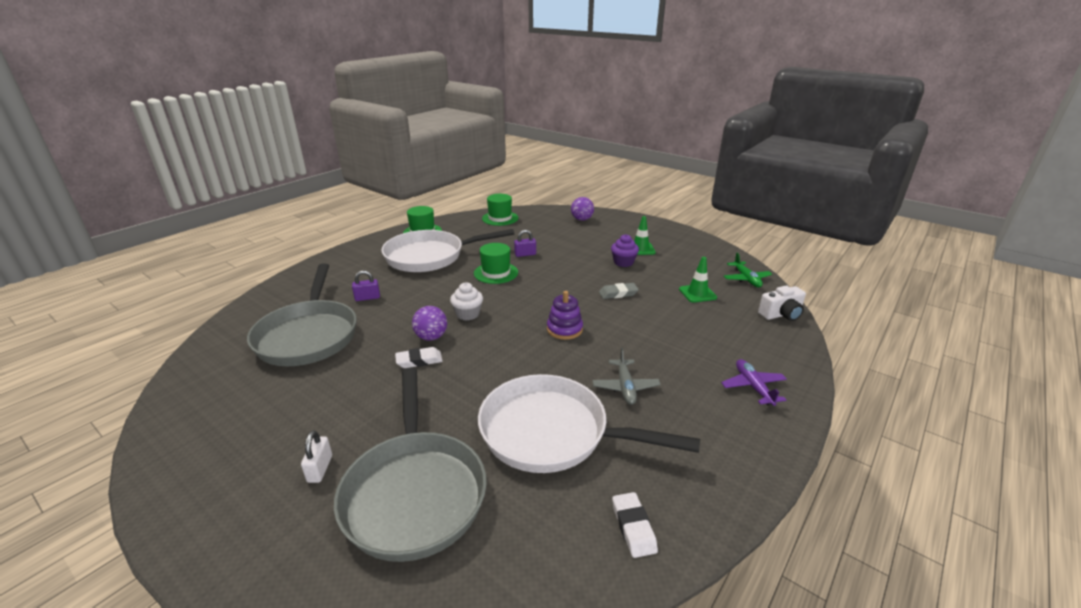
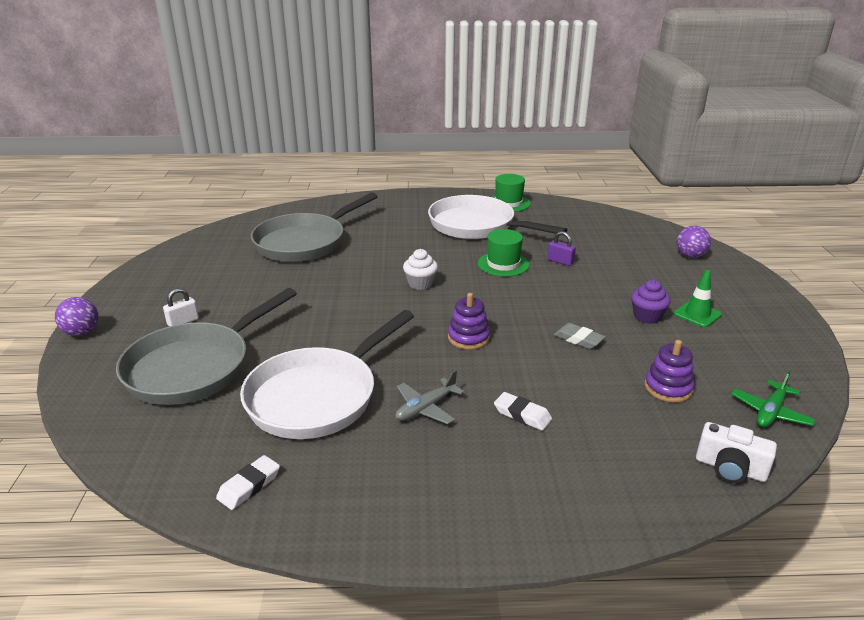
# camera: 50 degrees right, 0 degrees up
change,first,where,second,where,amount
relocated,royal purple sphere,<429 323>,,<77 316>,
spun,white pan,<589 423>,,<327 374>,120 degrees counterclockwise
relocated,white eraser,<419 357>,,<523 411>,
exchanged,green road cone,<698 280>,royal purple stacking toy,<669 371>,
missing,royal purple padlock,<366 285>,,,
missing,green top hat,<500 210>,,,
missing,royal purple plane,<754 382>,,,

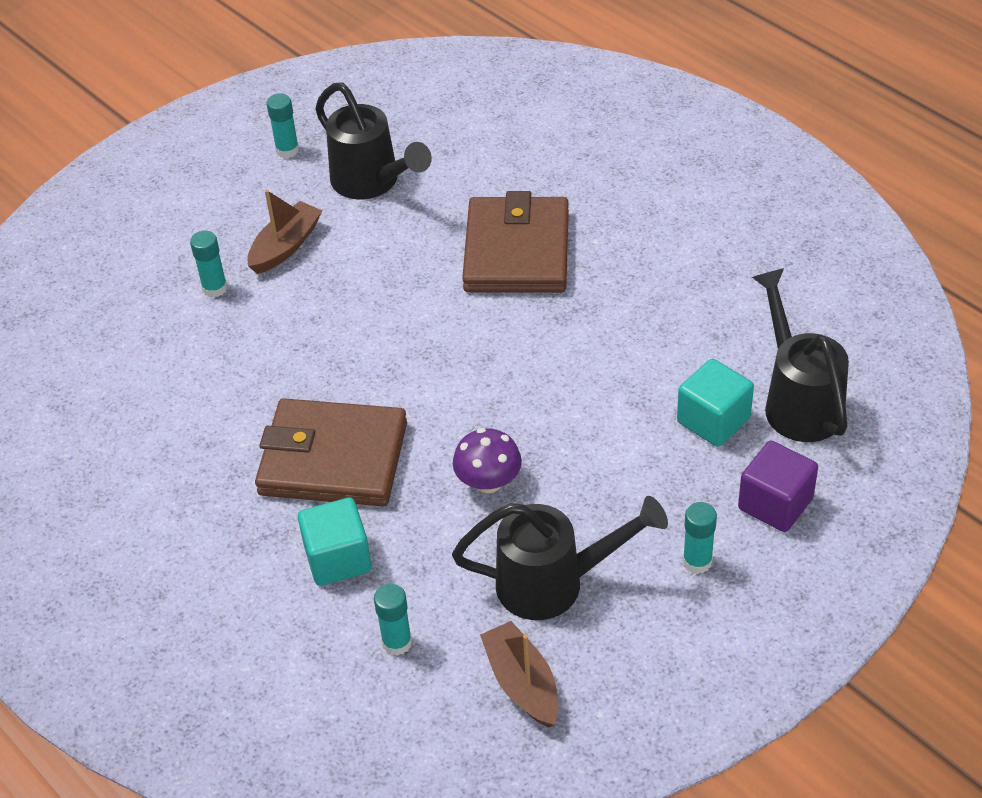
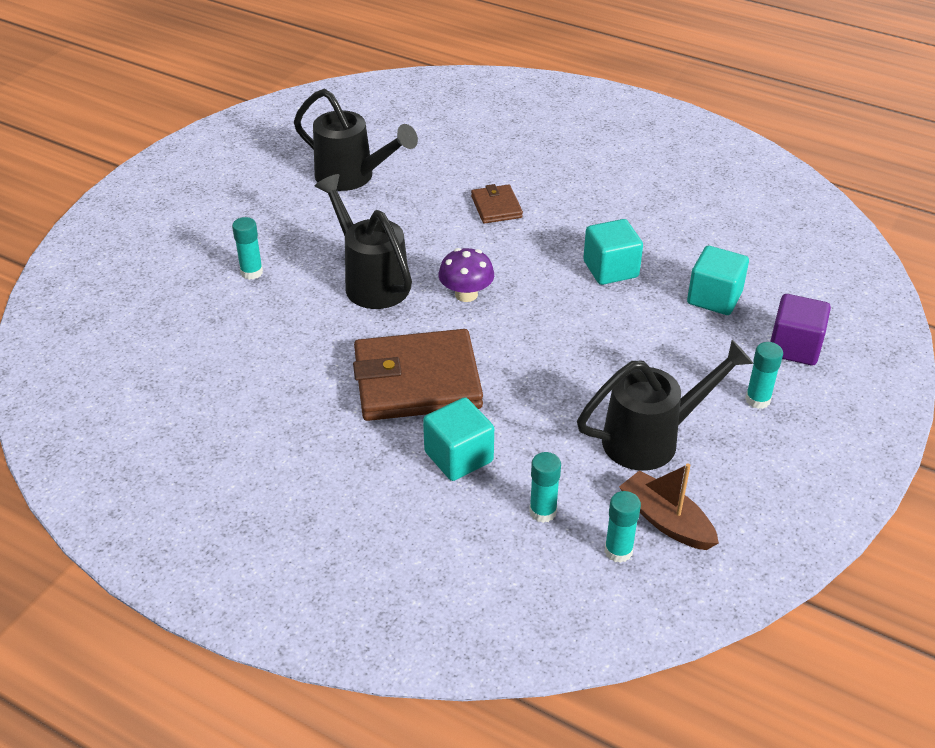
# camera: 20 degrees left, 5 degrees down
change,first,where,second,where,amount
relocated,ebony watering pot,<800 355>,,<363 241>,
relocated,royal purple mushroom,<487 460>,,<466 275>,
size,dark brown wallet,<515 242>,,<497 204>,x0.49
appeared,,,teal solid cube,<613 252>,
relocated,teal glue stick,<283 126>,,<623 527>,
missing,dark brown sailboat,<284 231>,,,

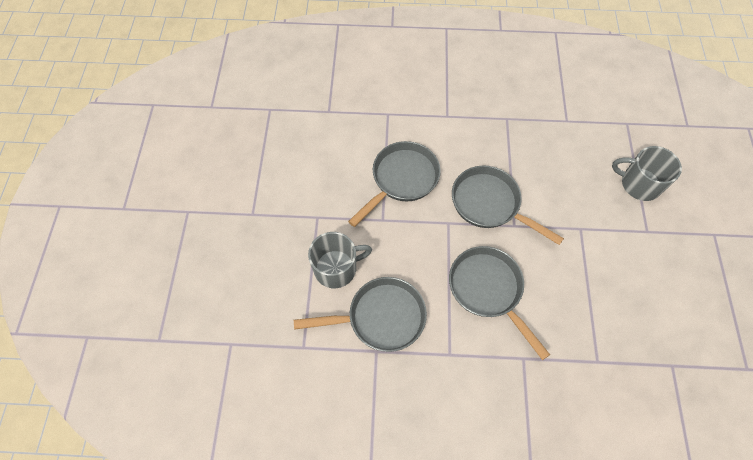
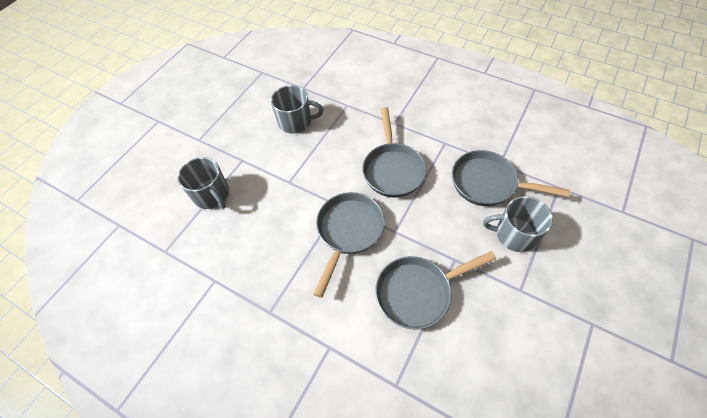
# camera: 150 degrees left, 5 degrees down
change,first,where,second,where,amount
appeared,,,gray coffee mug,<297 109>,
spun,gray pan,<508 205>,,<349 245>,135 degrees counterclockwise

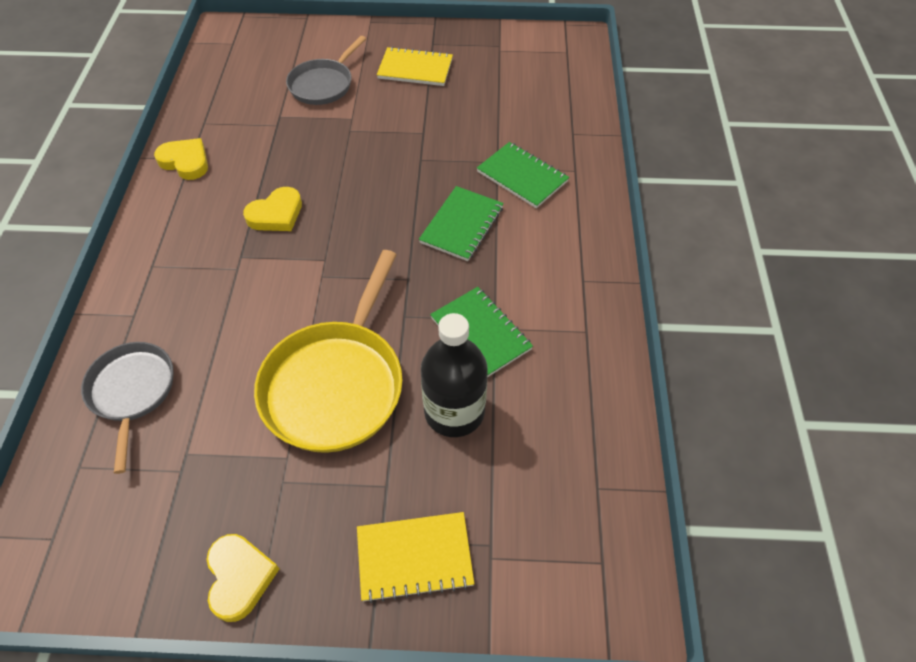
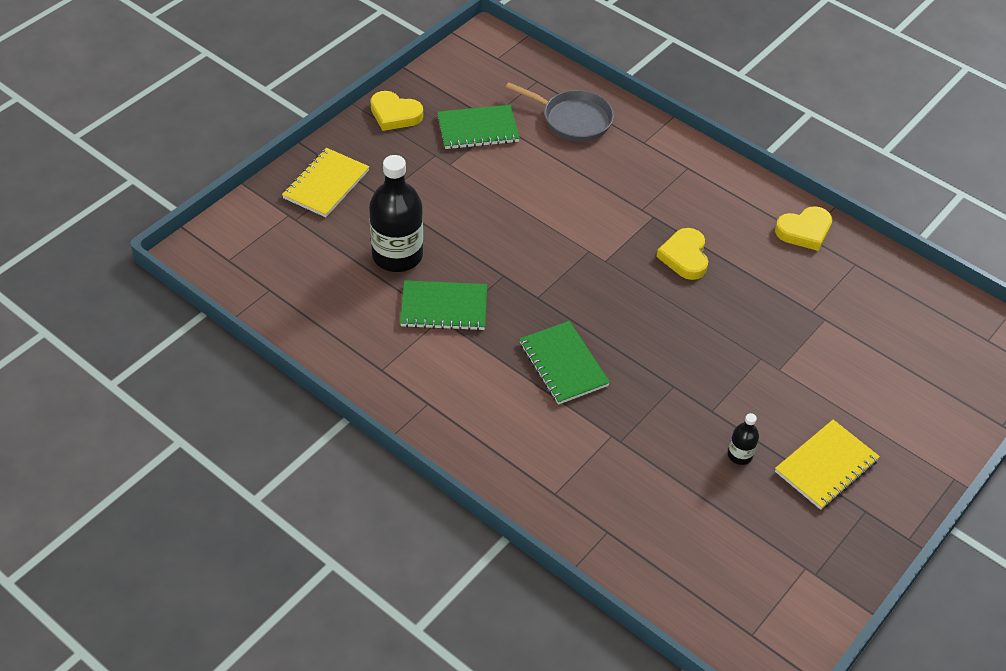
# camera: 125 degrees right, 5 degrees down
change,first,where,second,where,amount
relocated,green notepad,<523 175>,,<478 127>,
appeared,,,ebony bottle,<743 439>,
missing,golden pan,<328 351>,,,
missing,gray pan,<326 70>,,,

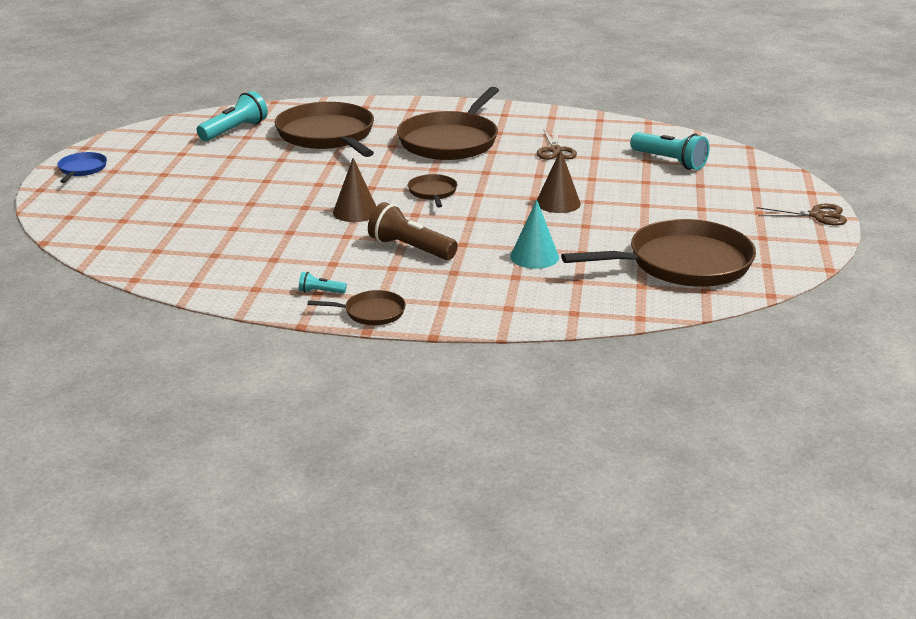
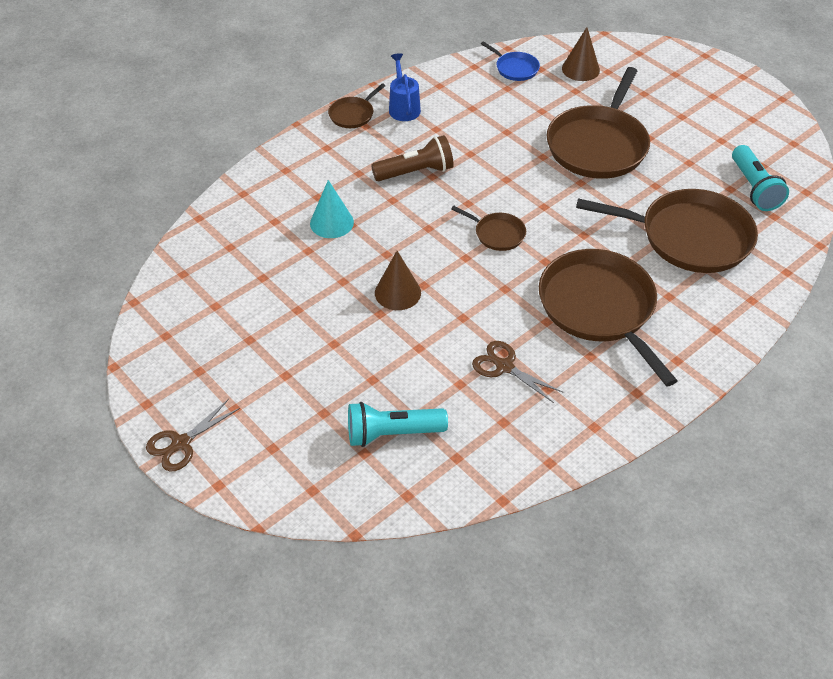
# camera: 130 degrees right, 20 degrees up
change,first,where,second,where,amount
exchanged,teal torch,<323 283>,royal blue watering pot,<405 87>,
relocated,royal blue pan,<82 167>,,<510 61>,
relocated,dark brown pan,<658 253>,,<598 123>,
relocated,dark brown cone,<354 190>,,<581 54>,

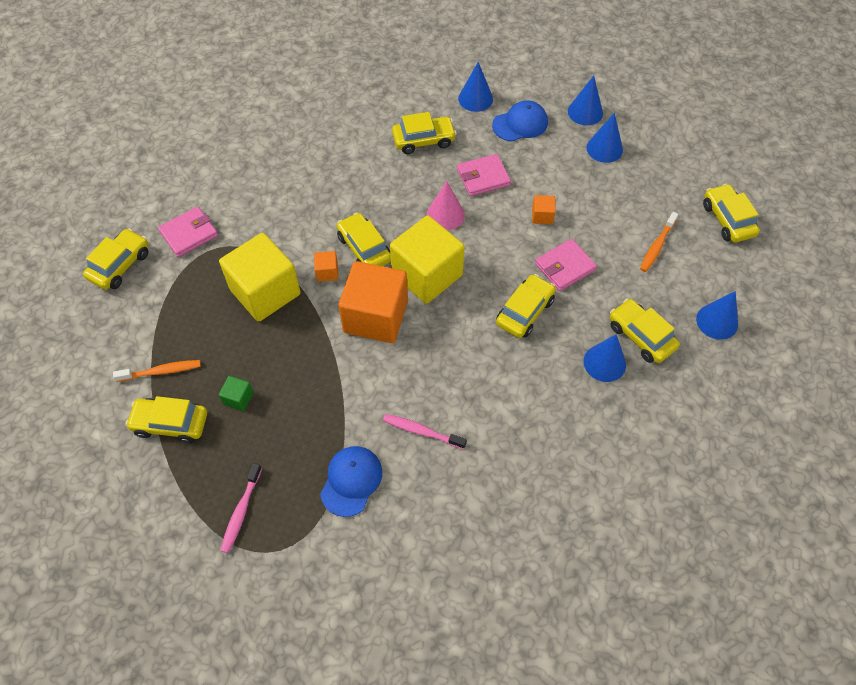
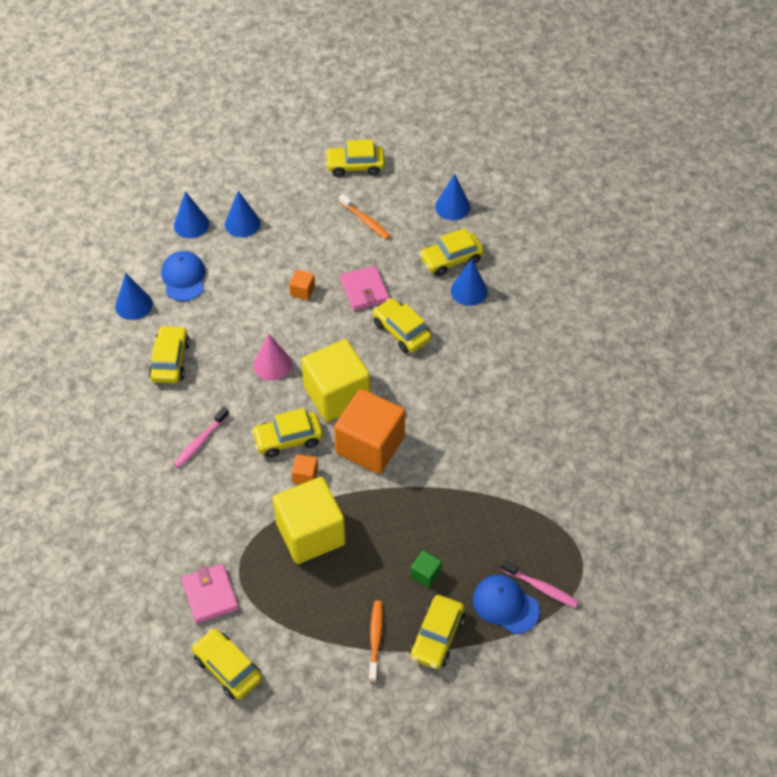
# camera: 75 degrees left, 5 degrees down
change,first,where,second,where,amount
relocated,rosy dental brush,<425 431>,,<201 437>,
relocated,royal blue cap,<351 481>,,<506 604>,
missing,rosy wallet,<484 175>,,,

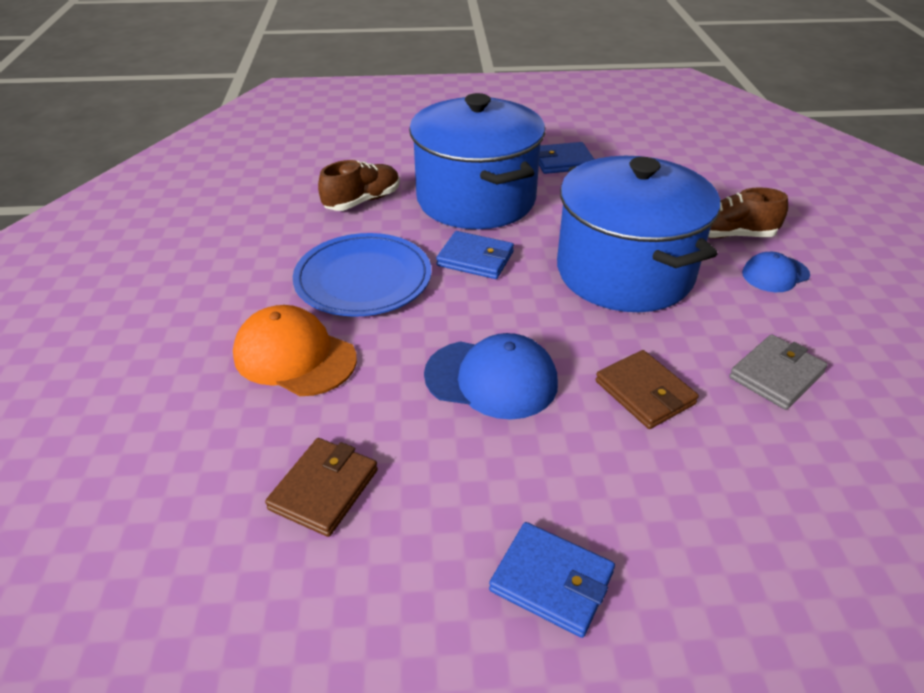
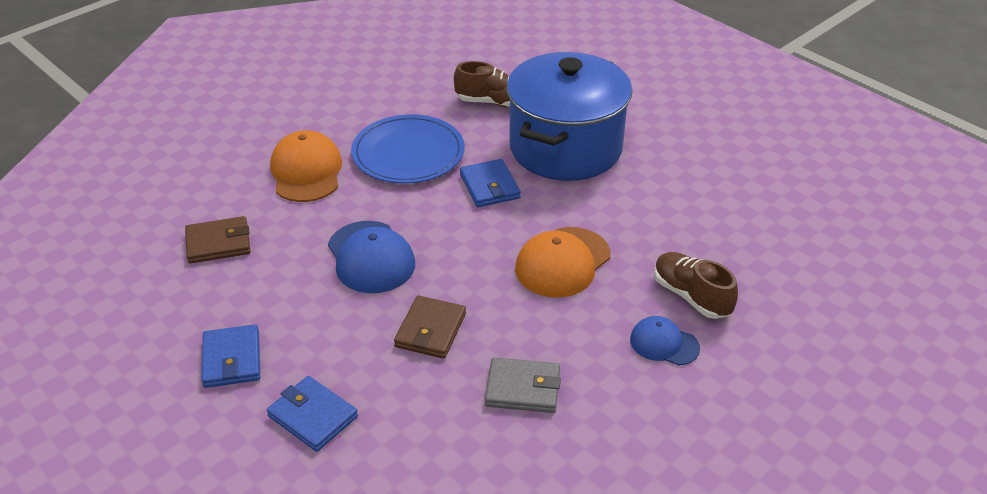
# camera: 50 degrees right, 0 degrees up
change,first,where,second,where,amount
relocated,royal blue wallet,<567 158>,,<312 414>,
exchanged,royal blue pot,<638 234>,orange-coloured cap,<562 262>,

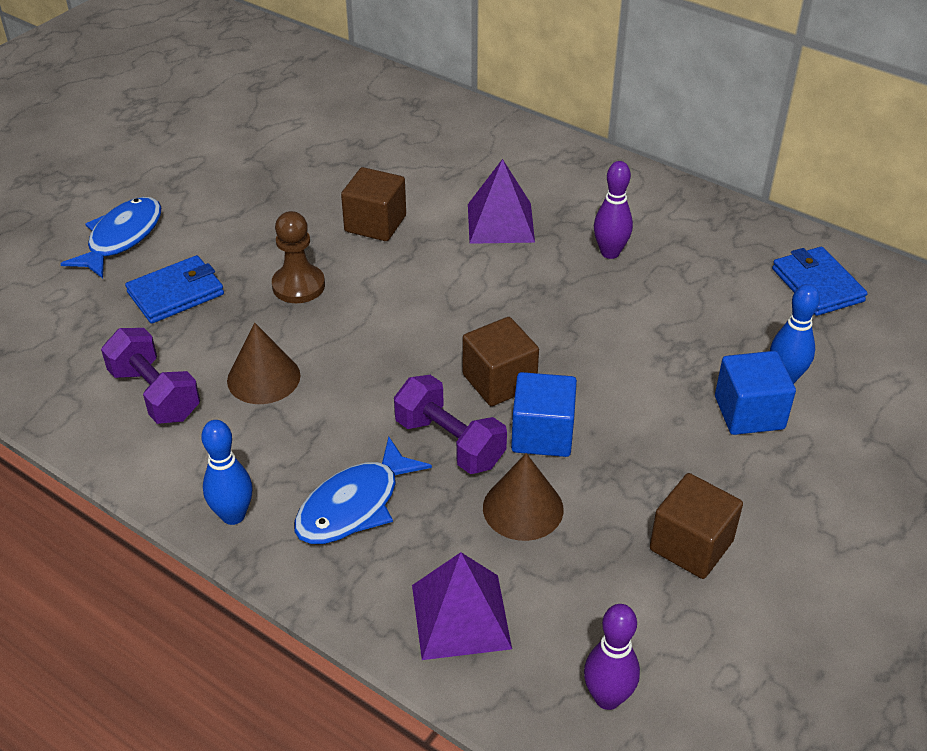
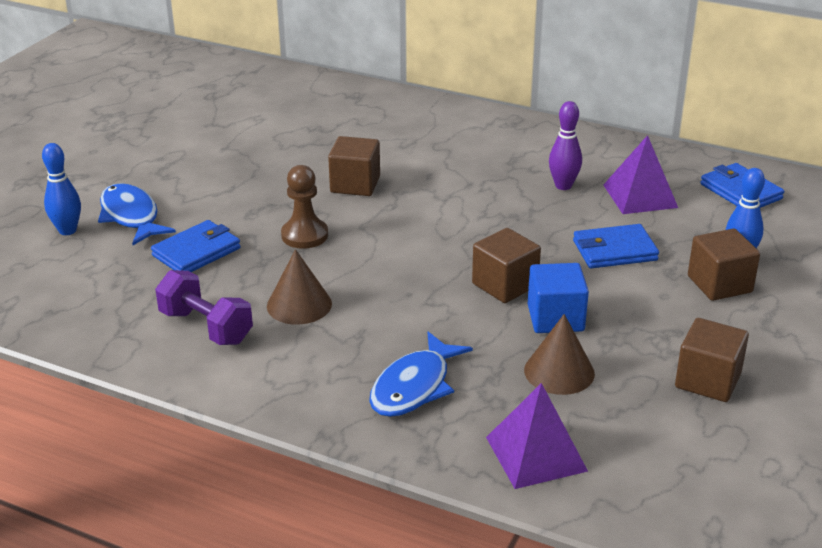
# camera: 10 degrees left, 10 degrees down
change,first,where,second,where,amount
relocated,royal blue tenpin,<227 472>,,<61 189>,
spun,royal blue fish figure,<111 237>,,<137 214>,45 degrees counterclockwise
appeared,,,royal blue wallet,<616 246>,
relocated,royal purple pyramid,<501 201>,,<640 174>,
colour,royal blue solid cube,<755 393>,dark brown solid cube,<724 264>,
missing,royal purple dumbbell,<450 424>,,,
missing,royal purple tenpin,<612 657>,,,

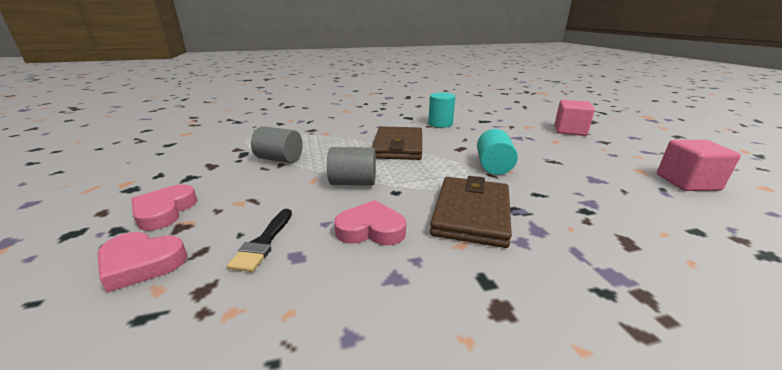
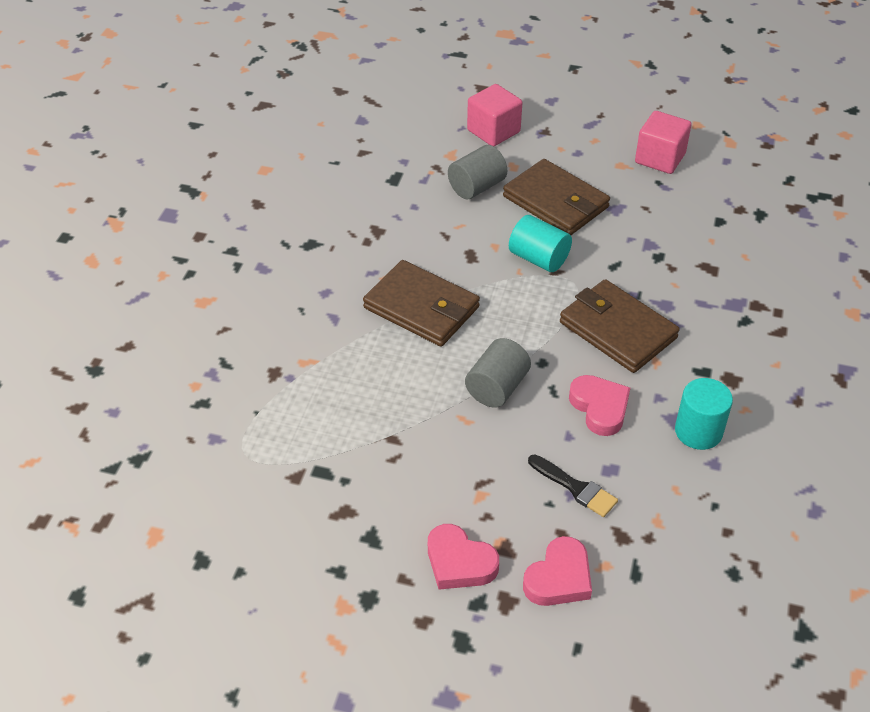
# camera: 60 degrees left, 20 degrees up
change,first,where,second,where,amount
relocated,gray cylinder,<277 144>,,<477 172>,
appeared,,,dark brown wallet,<556 197>,
spun,rosy heart,<370 222>,,<599 405>,120 degrees clockwise
relocated,teal cylinder,<441 110>,,<704 414>,

